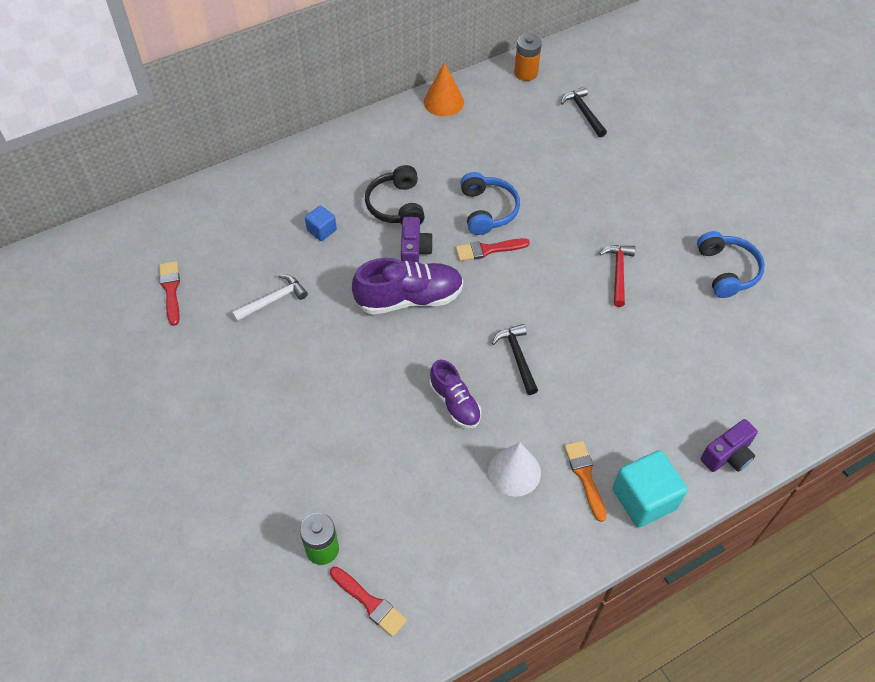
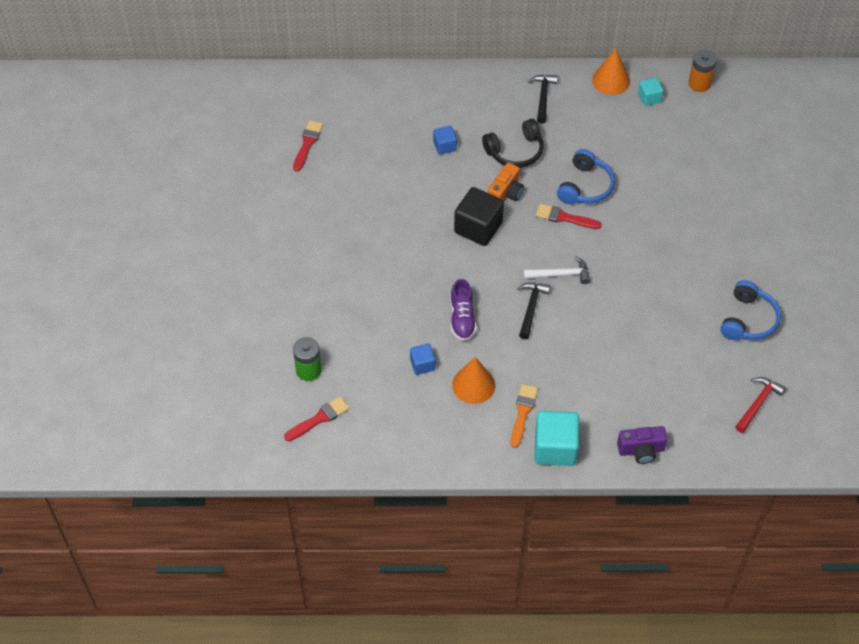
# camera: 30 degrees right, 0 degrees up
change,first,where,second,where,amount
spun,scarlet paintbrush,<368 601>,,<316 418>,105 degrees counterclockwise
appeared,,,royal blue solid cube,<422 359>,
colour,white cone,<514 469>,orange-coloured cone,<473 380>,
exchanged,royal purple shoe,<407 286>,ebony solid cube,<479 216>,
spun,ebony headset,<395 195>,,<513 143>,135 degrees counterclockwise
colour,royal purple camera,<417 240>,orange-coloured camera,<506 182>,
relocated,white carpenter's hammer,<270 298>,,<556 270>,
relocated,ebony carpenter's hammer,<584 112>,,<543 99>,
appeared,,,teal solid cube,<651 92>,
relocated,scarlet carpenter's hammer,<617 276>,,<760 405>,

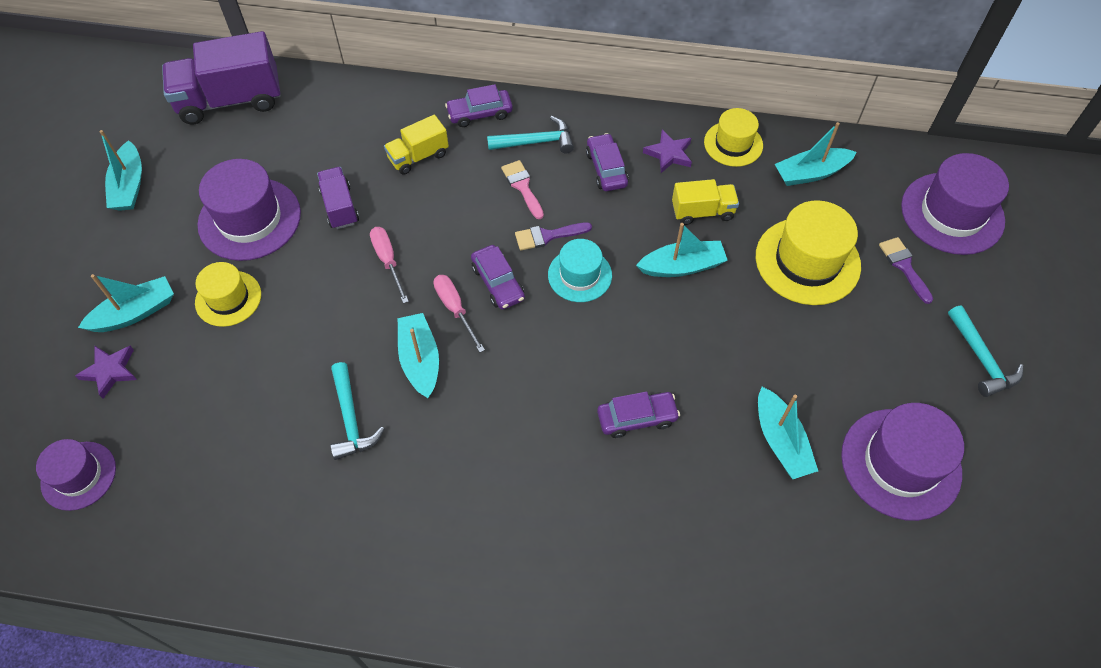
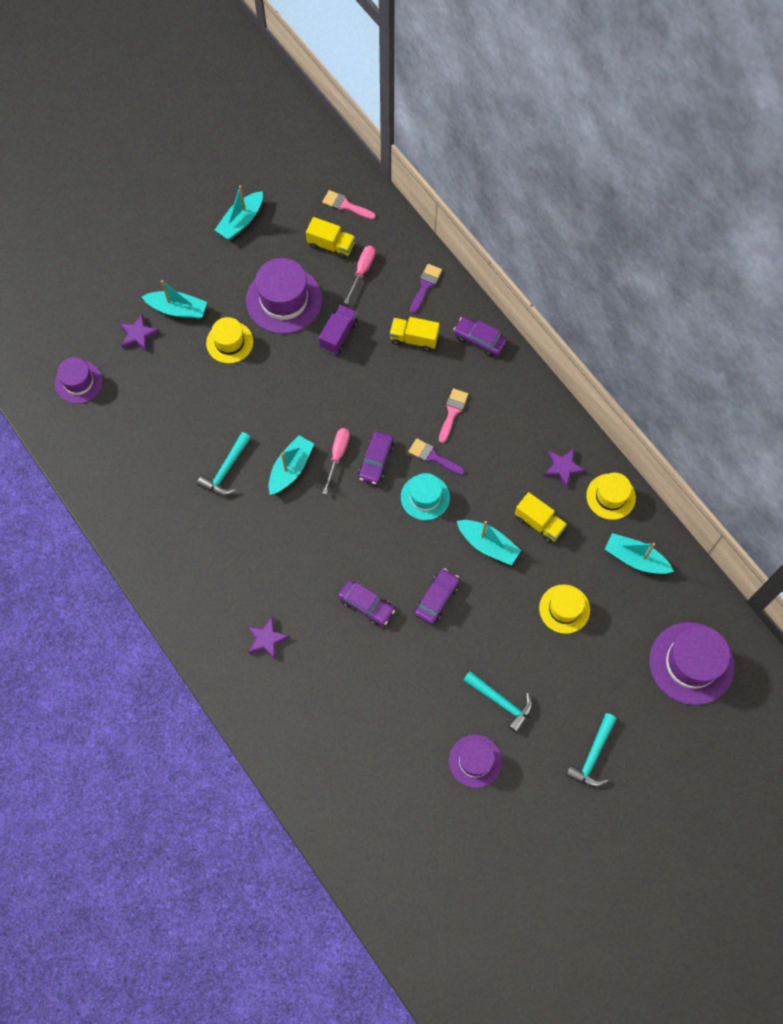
# camera: 45 degrees right, 10 degrees up
change,first,where,second,where,amount
appeared,,,royal purple star,<268 638>,
appeared,,,golden toy truck,<330 238>,
exchanged,royal purple toy truck,<221 78>,rosy paintbrush,<349 205>,
relocated,rosy screwdriver,<389 265>,,<359 275>,
relocated,royal purple paintbrush,<906 270>,,<426 289>,
relocated,royal purple car,<607 162>,,<437 596>,
size,royal purple top hat,<902 462>,,<475 761>,x0.61
relocated,teal carpenter's hammer,<530 134>,,<498 702>,
size,golden top hat,<808 252>,,<564 609>,x0.61
missing,teal sailboat,<788 433>,,,

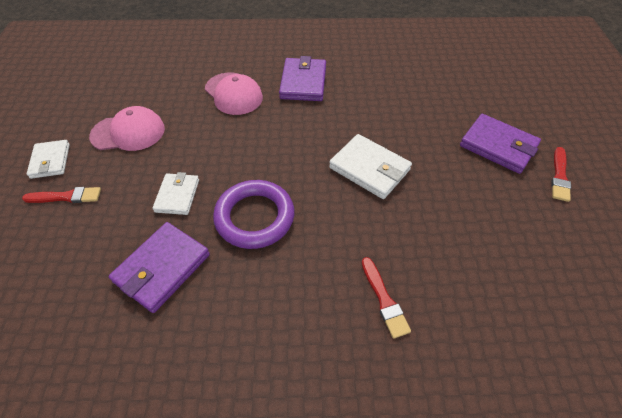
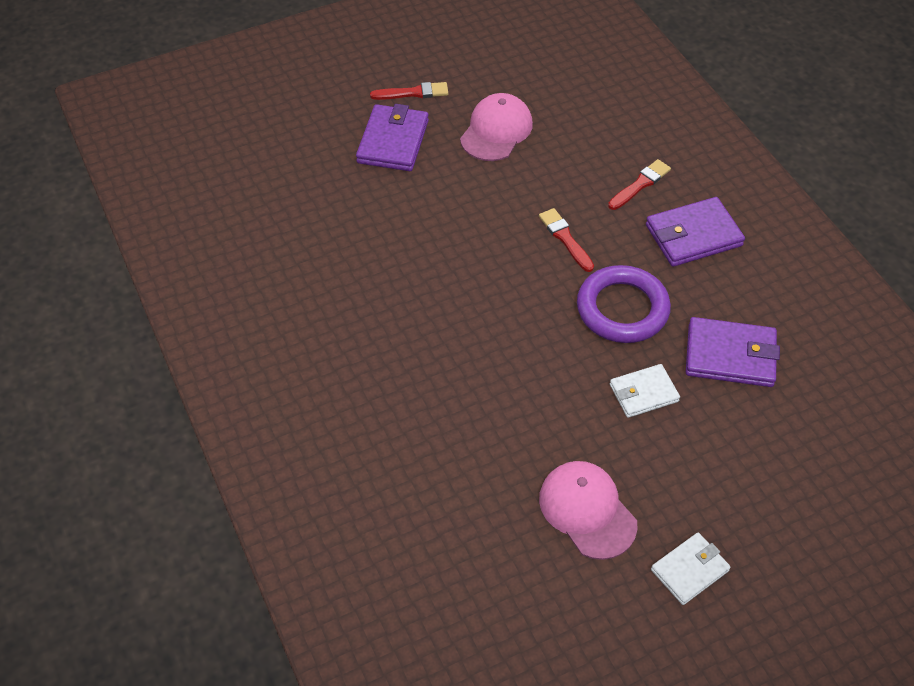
# camera: 115 degrees left, 0 degrees up
change,first,where,second,where,amount
relocated,rosy cap,<234 93>,,<496 127>,
relocated,scarlet paintbrush,<61 195>,,<566 240>,
relocated,royal purple wallet,<302 78>,,<695 232>,
missing,white wallet,<370 166>,,,

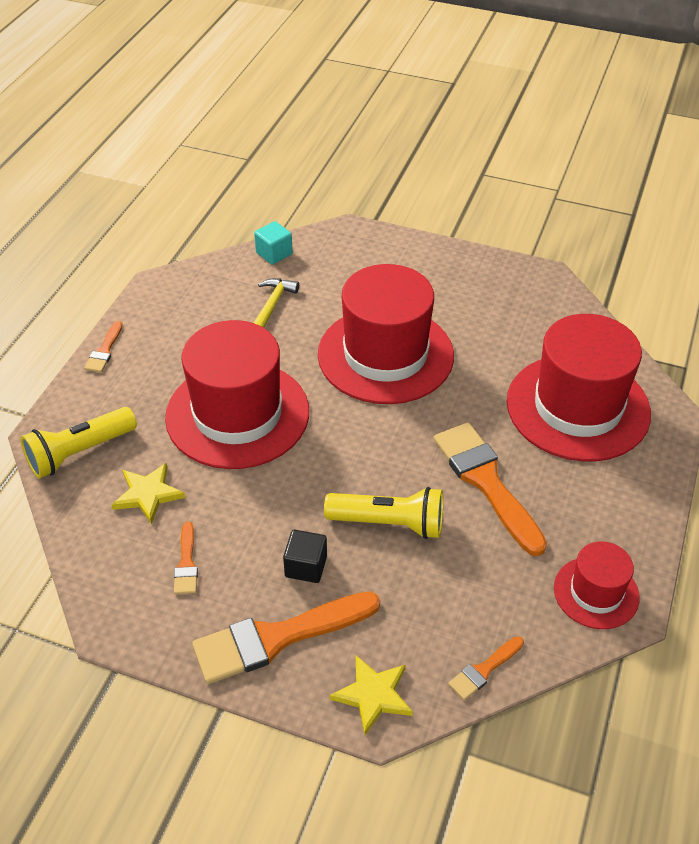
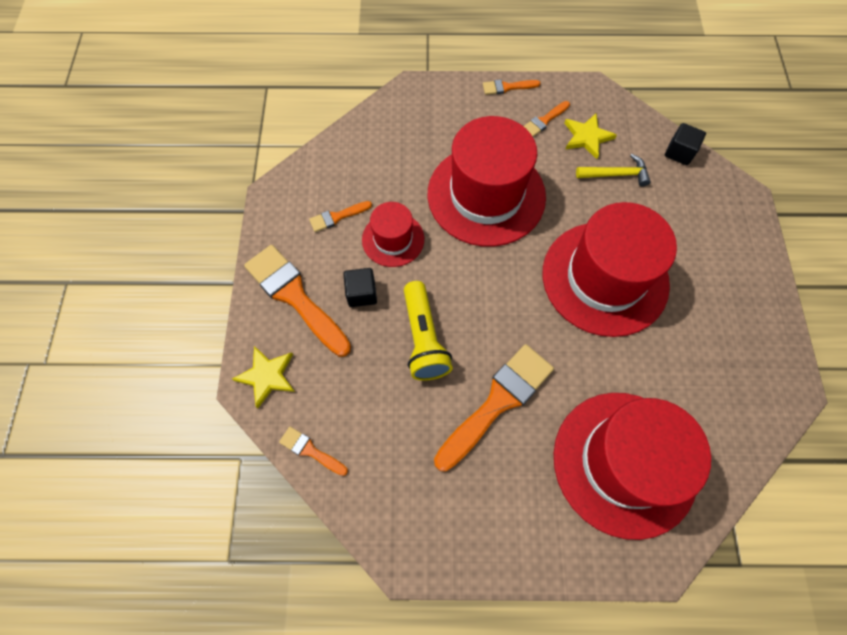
# camera: 70 degrees right, 20 degrees up
change,first,where,second,where,amount
relocated,scarlet top hat,<597 585>,,<393 234>,
appeared,,,orange-coloured paintbrush,<547 119>,
relocated,golden star,<148 493>,,<590 136>,
colour,teal solid cube,<273 243>,ebony solid cube,<685 144>,
missing,golden torch,<79 443>,,,

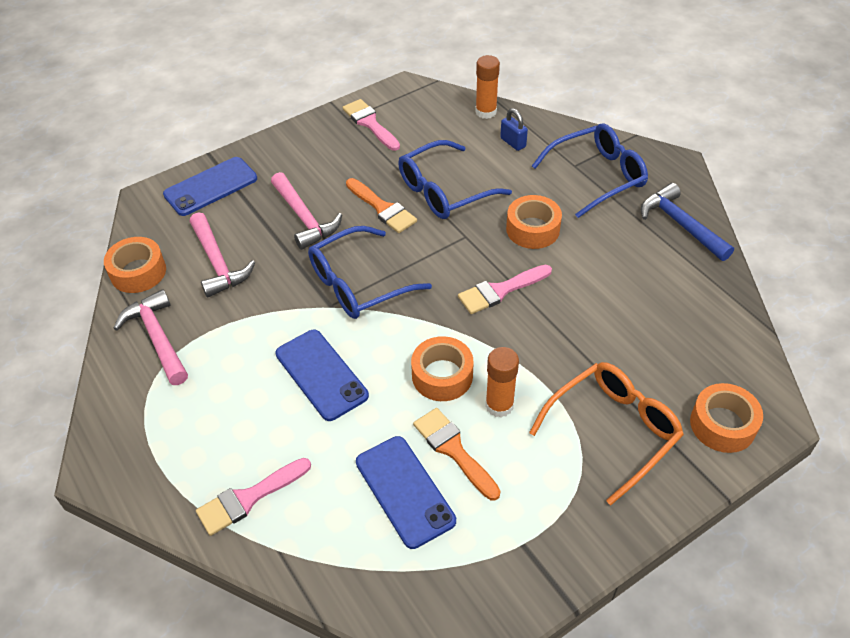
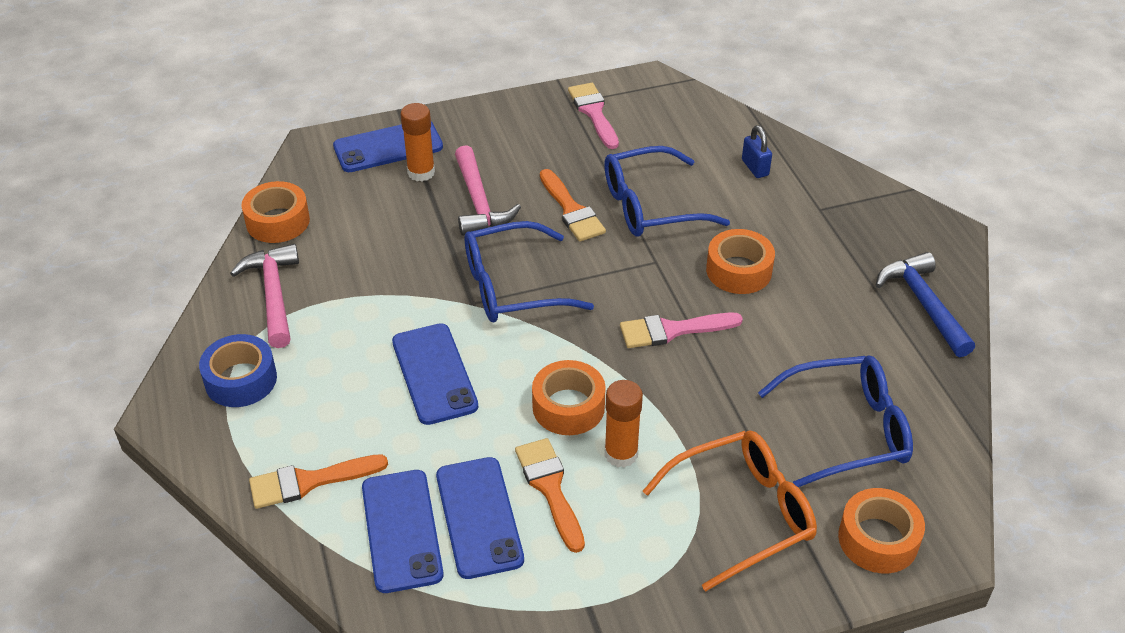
# camera: 15 degrees right, 5 degrees down
change,first,where,second,where,amount
appeared,,,royal blue roll of tape,<238 370>,
colour,rosy paintbrush,<253 497>,orange-coloured paintbrush,<318 481>,
appeared,,,royal blue mobile phone,<403 531>,
relocated,orange-coloured glue stick,<487 87>,,<418 142>,
relocated,royal blue glasses,<590 170>,,<835 421>,
missing,rosy carpenter's hammer,<222 255>,,,

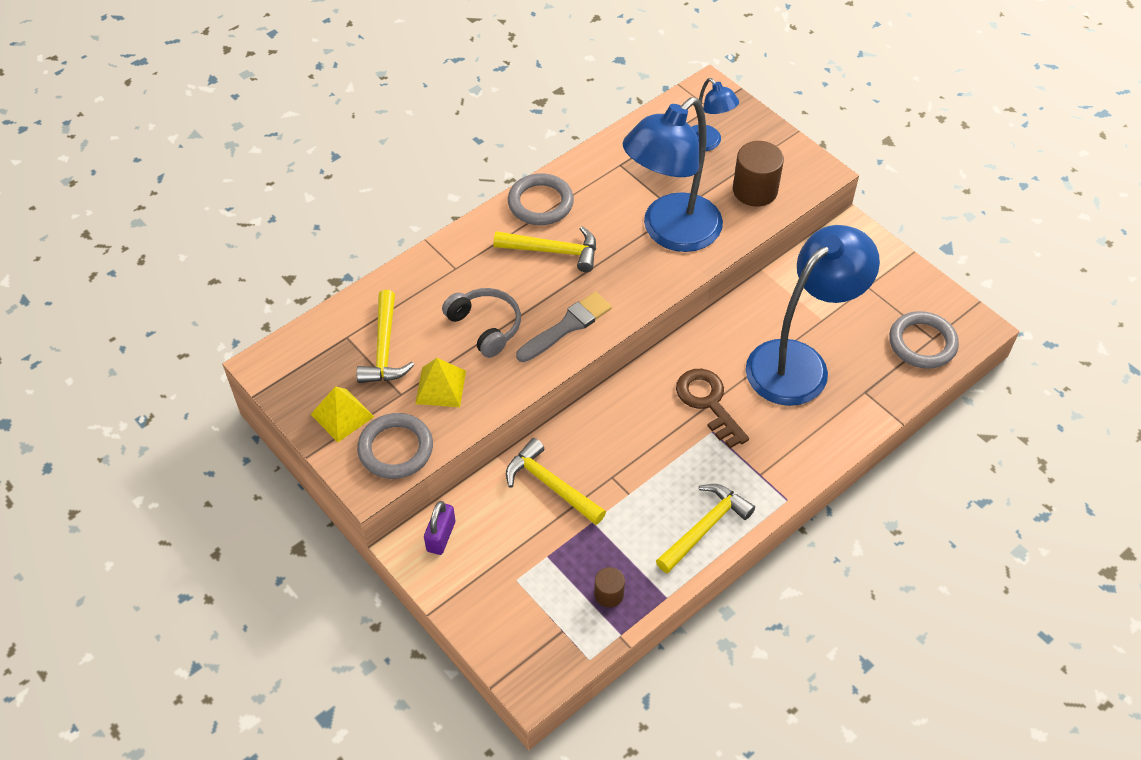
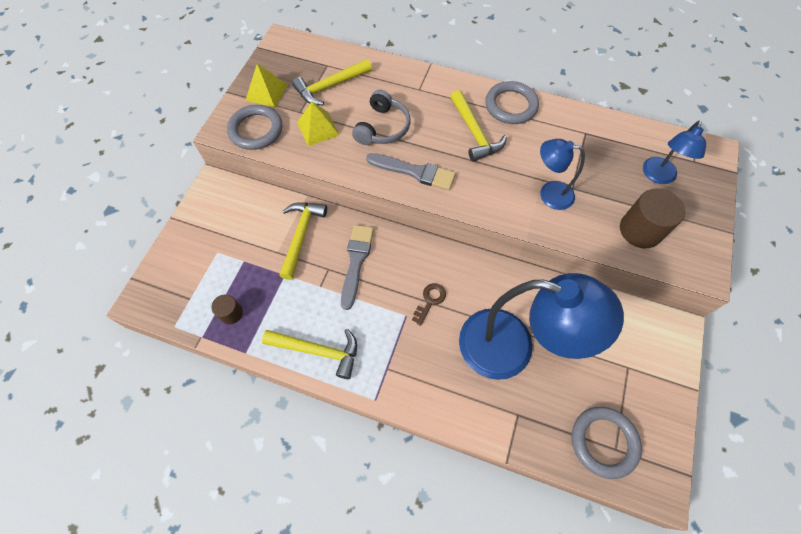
# camera: 60 degrees right, 10 degrees up
change,first,where,second,where,amount
appeared,,,gray paintbrush,<357 267>,
size,dark brown key,<712 408>,,<429 304>,x0.57
size,royal blue reading lamp,<672 174>,,<562 174>,x0.50
missing,royal purple padlock,<439 528>,,,

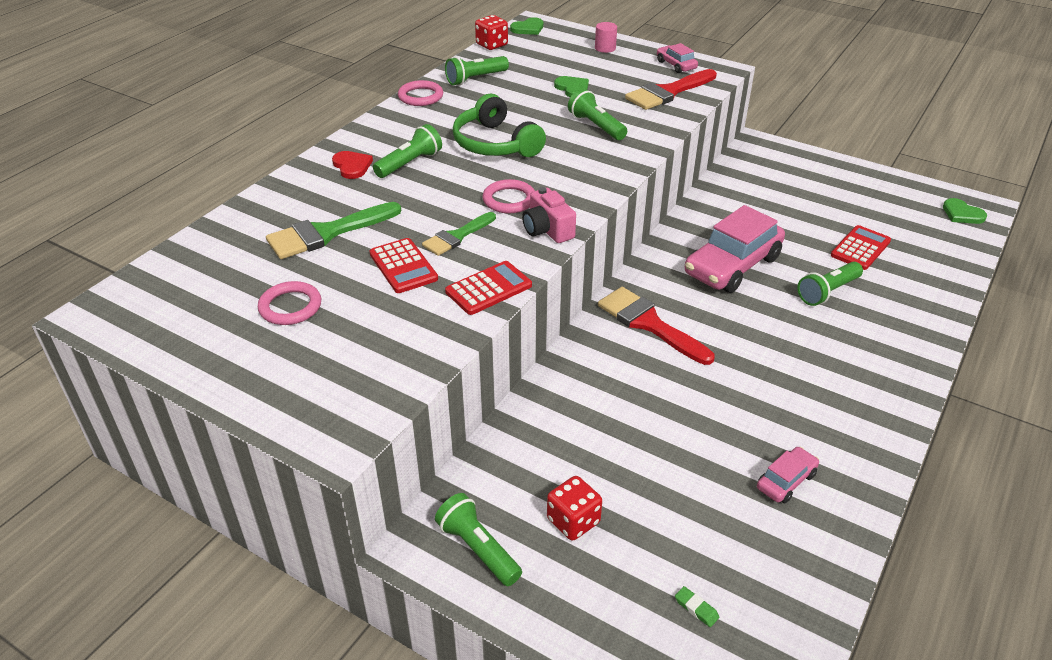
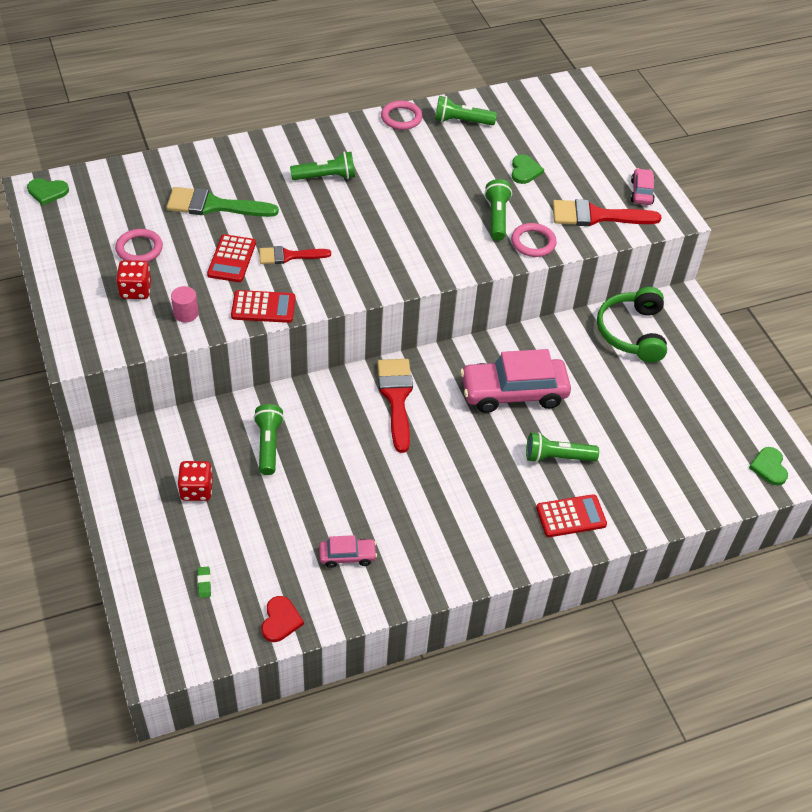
# camera: 35 degrees right, 10 degrees up
change,first,where,second,where,amount
relocated,green heart,<526 26>,,<48 191>,
relocated,scarlet die,<491 32>,,<133 279>,
relocated,rosy cylinder,<606 37>,,<185 304>,
relocated,green torch,<478 539>,,<268 439>,
colour,green paintbrush,<459 234>,scarlet paintbrush,<295 255>,
relocated,scarlet heart,<352 165>,,<283 619>,
relocated,rosy hoop,<509 196>,,<534 240>,
relocated,scarlet pocket calculator,<861 247>,,<571 515>,
relocated,green headset,<499 125>,,<632 325>,
missing,rosy camera,<549 215>,,,

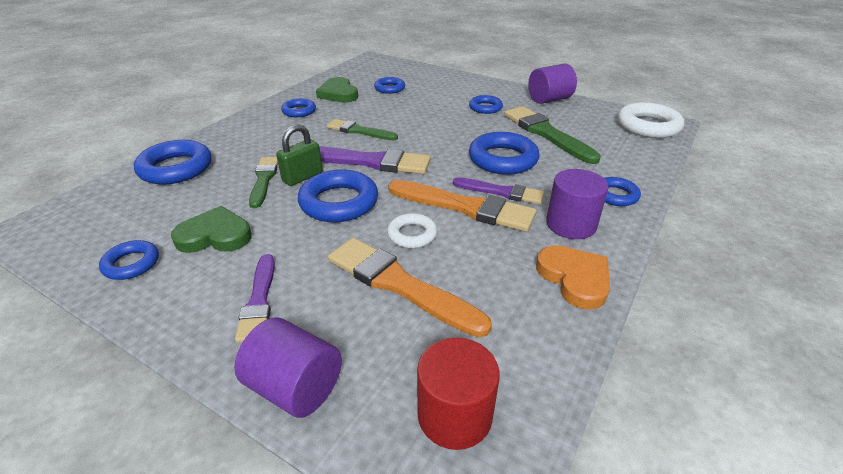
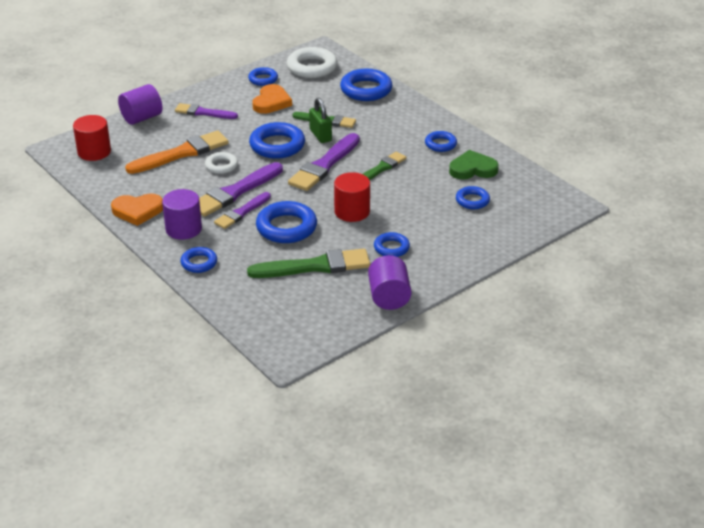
# camera: 110 degrees right, 0 degrees up
change,first,where,second,where,amount
colour,orange-coloured paintbrush,<462 206>,royal purple paintbrush,<241 189>,
colour,green heart,<211 229>,orange-coloured heart,<272 99>,
relocated,white hoop,<651 120>,,<312 62>,
appeared,,,scarlet cylinder,<352 197>,

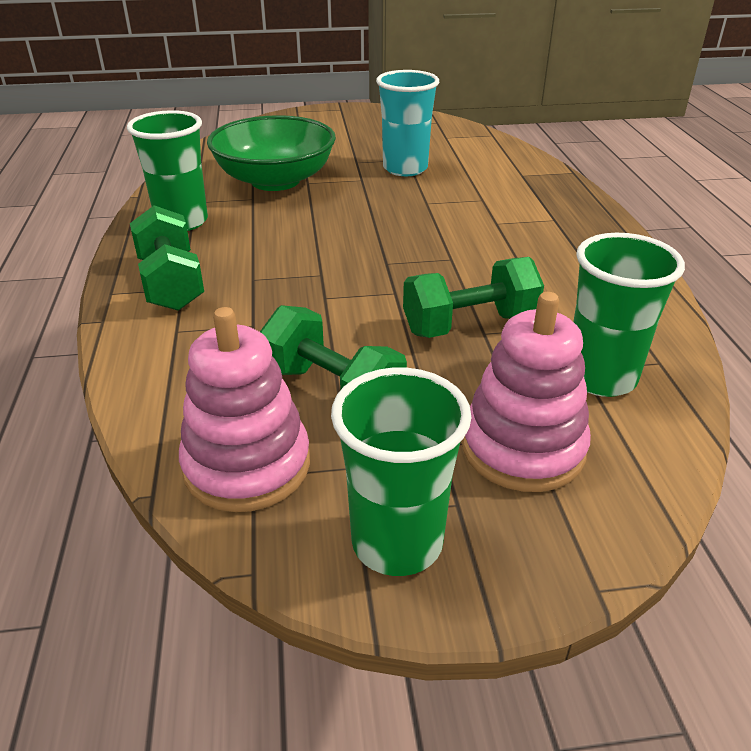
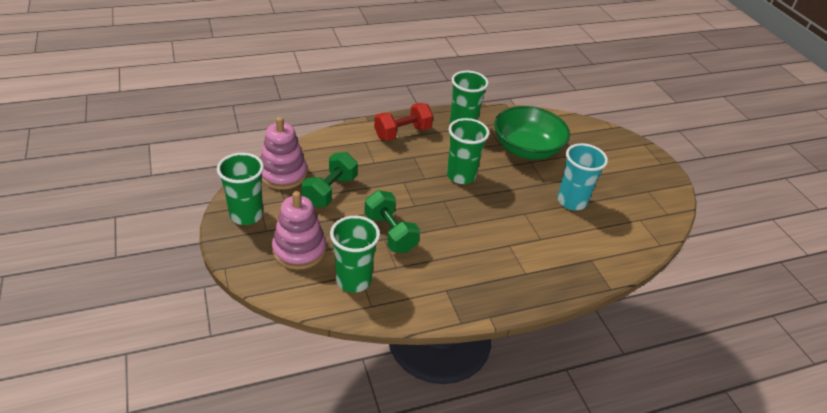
# camera: 75 degrees right, 5 degrees up
change,first,where,second,where,amount
colour,green dumbbell,<167 258>,scarlet dumbbell,<403 122>,
appeared,,,green tumbler,<468 151>,

